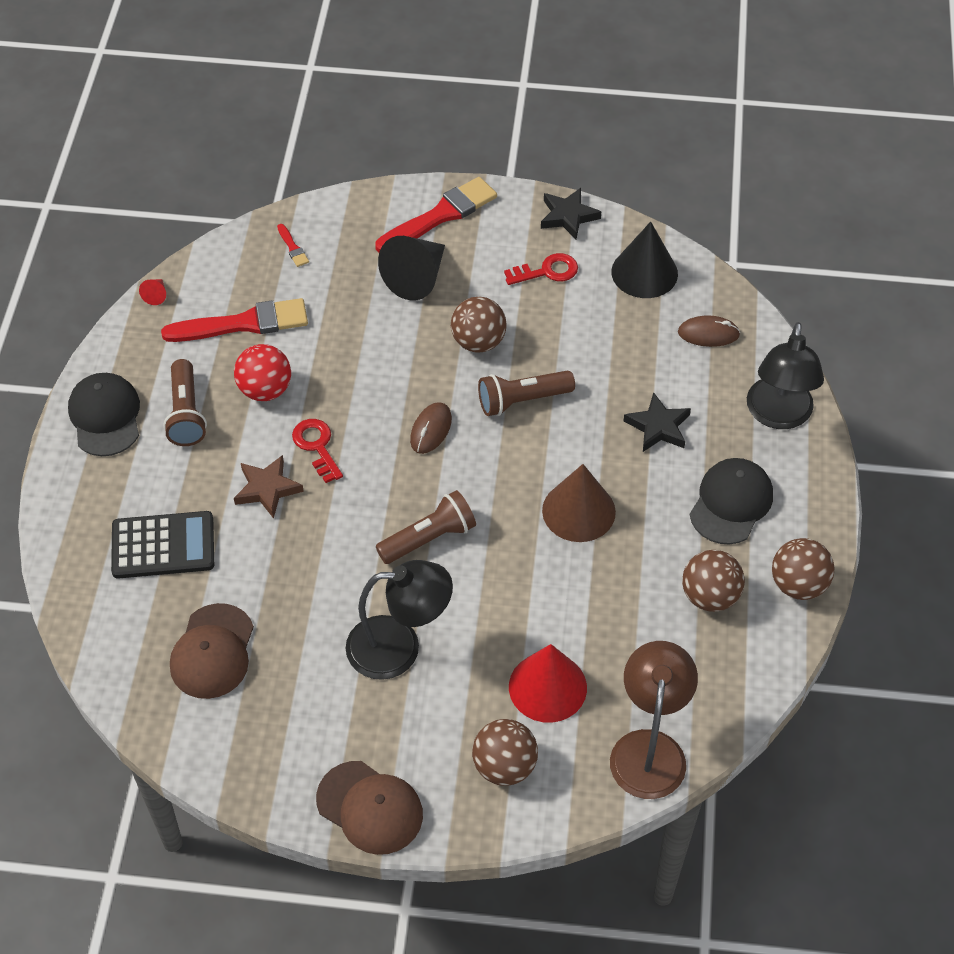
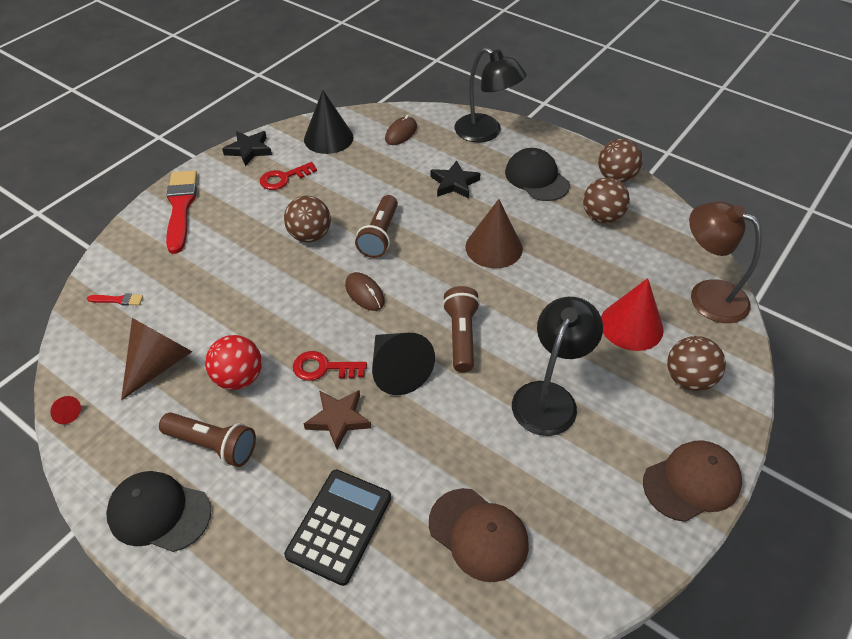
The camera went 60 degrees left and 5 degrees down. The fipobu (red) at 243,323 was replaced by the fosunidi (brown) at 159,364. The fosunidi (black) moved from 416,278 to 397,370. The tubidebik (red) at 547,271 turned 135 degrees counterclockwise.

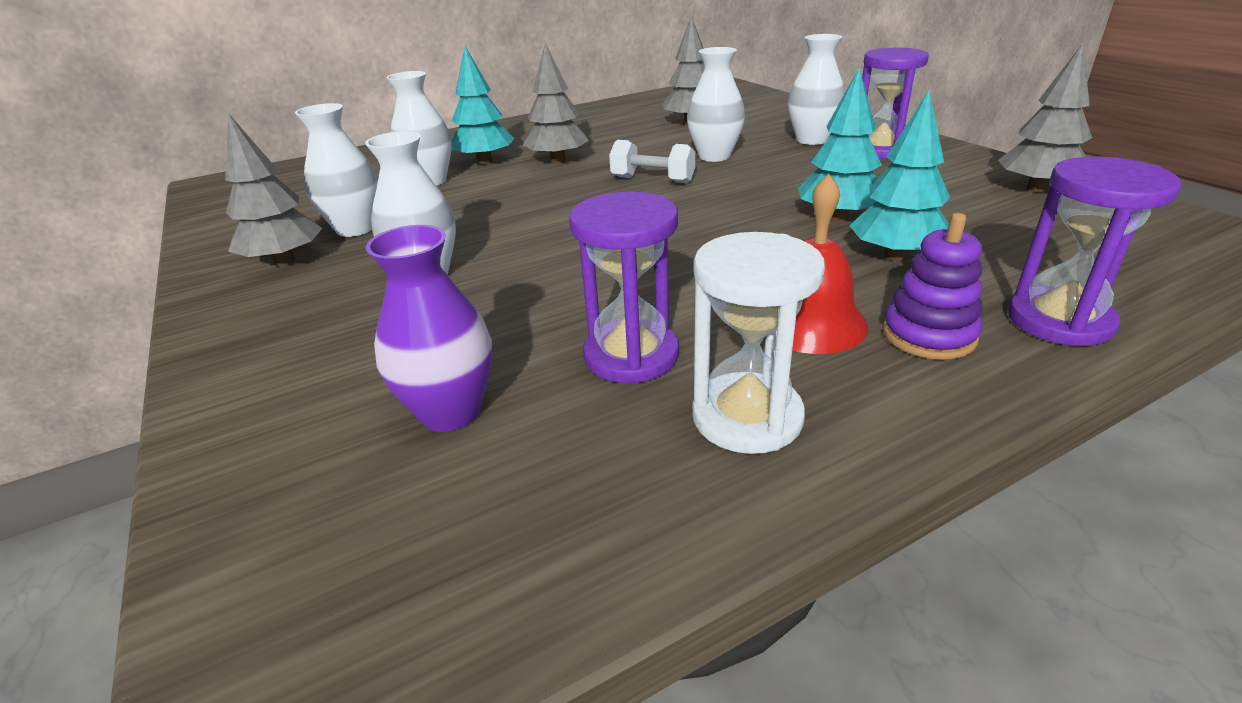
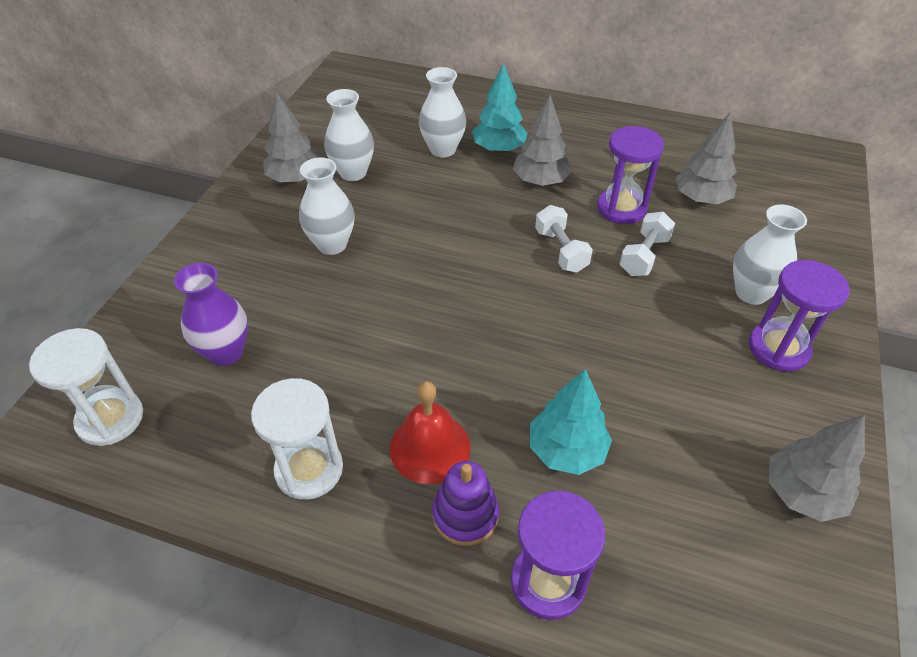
The camera went 45 degrees right and 15 degrees up. The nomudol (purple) moved from 631,355 to 621,208. The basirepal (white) at 714,156 was replaced by the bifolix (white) at 644,256. The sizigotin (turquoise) at 838,217 disappeared. The nomudol (white) at 110,419 appeared.

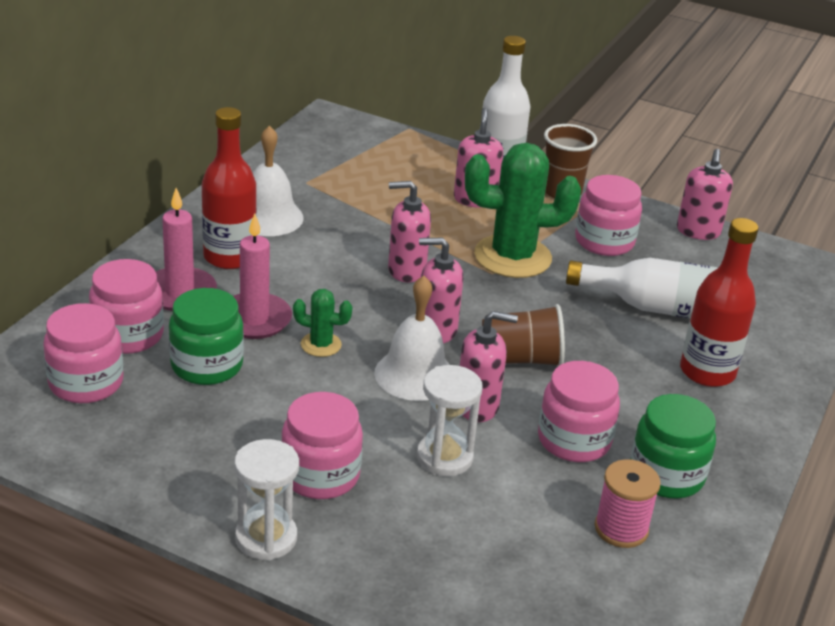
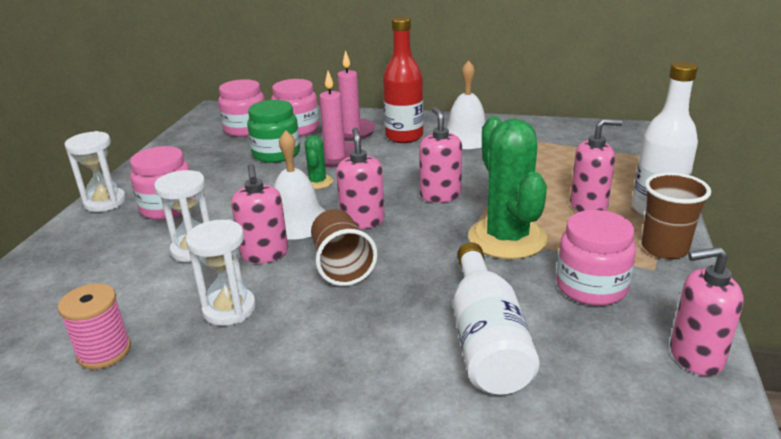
The camera went 80 degrees right and 5 degrees down. The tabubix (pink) at 574,440 was replaced by the nomudol (white) at 229,309. The tabubix (green) at 666,475 disappeared. The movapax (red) at 707,372 disappeared.

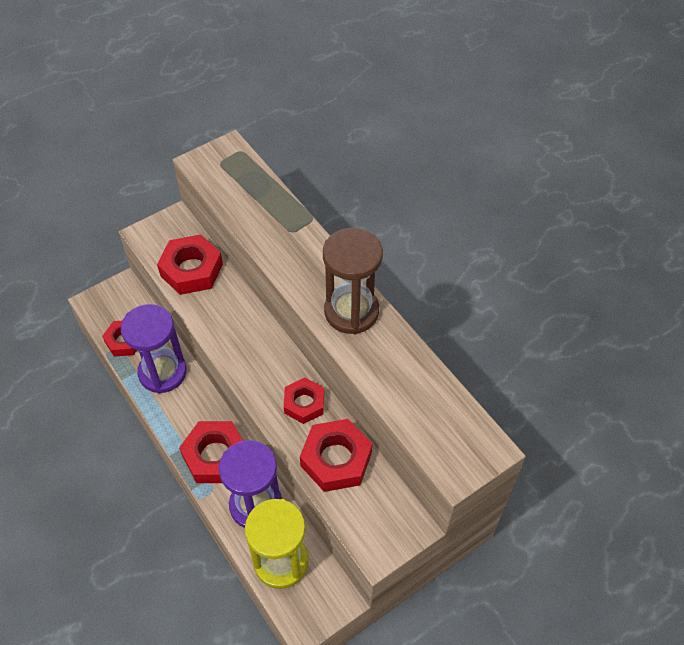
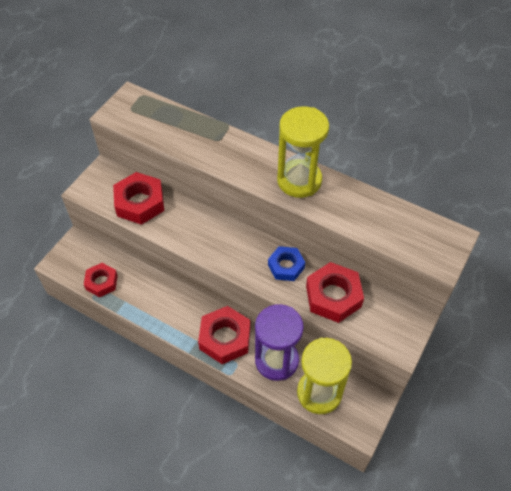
The camera went 25 degrees left and 0 degrees up. The nomudol (purple) at 162,372 disappeared. The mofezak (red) at 304,403 became the mofezak (blue) at 286,266. The nomudol (brown) at 351,311 became the nomudol (yellow) at 299,180.

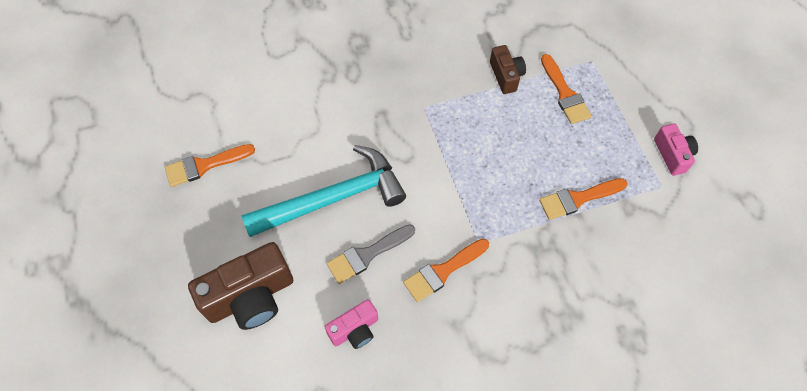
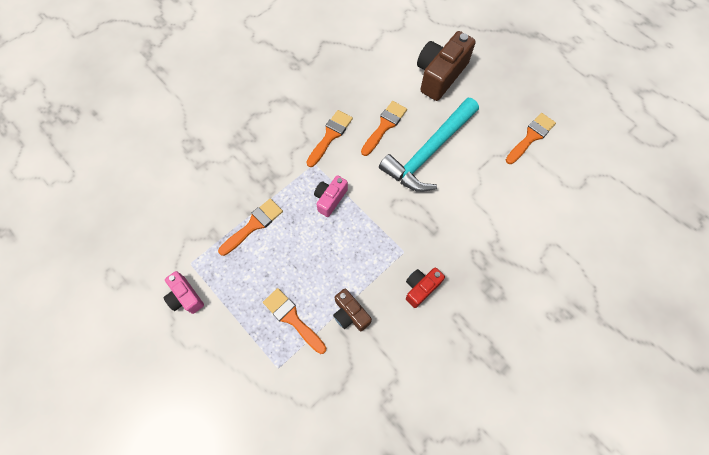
The camera went 155 degrees right and 5 degrees up. The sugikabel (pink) moved from 355,330 to 330,199. The fipobu (grey) at 367,255 became the fipobu (orange) at 384,126. The sugikabel (red) at 421,288 appeared.

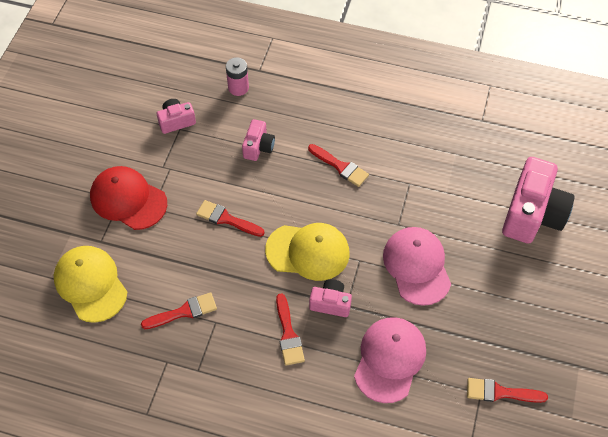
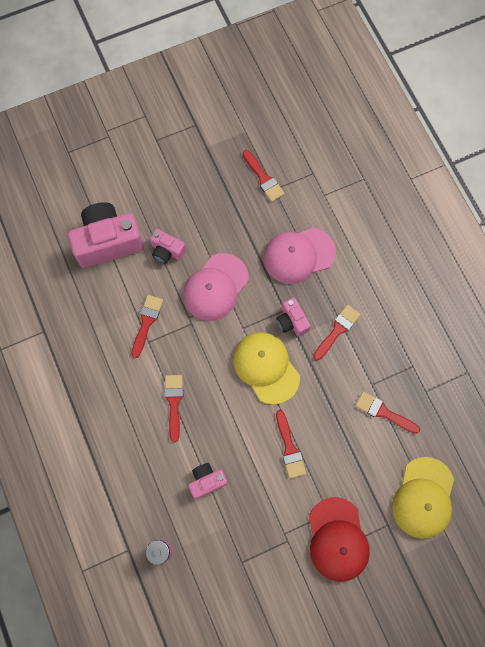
The camera went 130 degrees left and 15 degrees up. The sugikabel (pink) moved from 176,121 to 167,251. The fipobu (red) at 146,322 appeared.

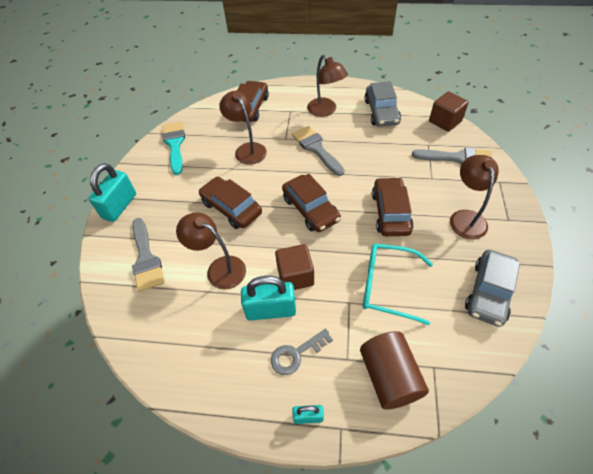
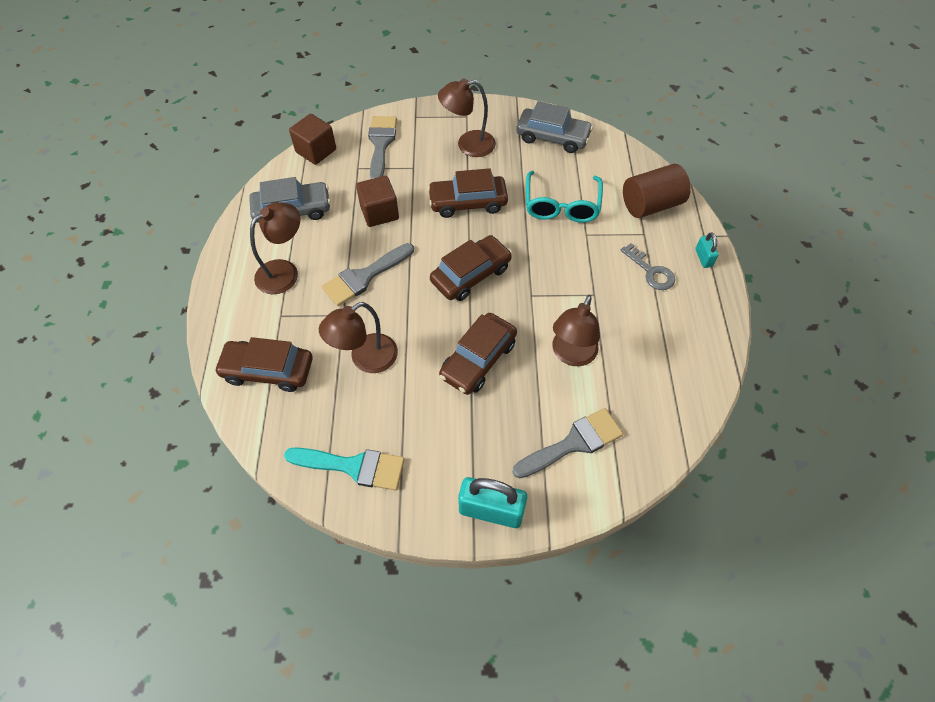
The camera went 100 degrees left and 5 degrees up. The fipobu (turquoise) at 175,144 turned 150 degrees counterclockwise. The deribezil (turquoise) at 270,310 disappeared. The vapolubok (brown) moved from 295,276 to 379,212.

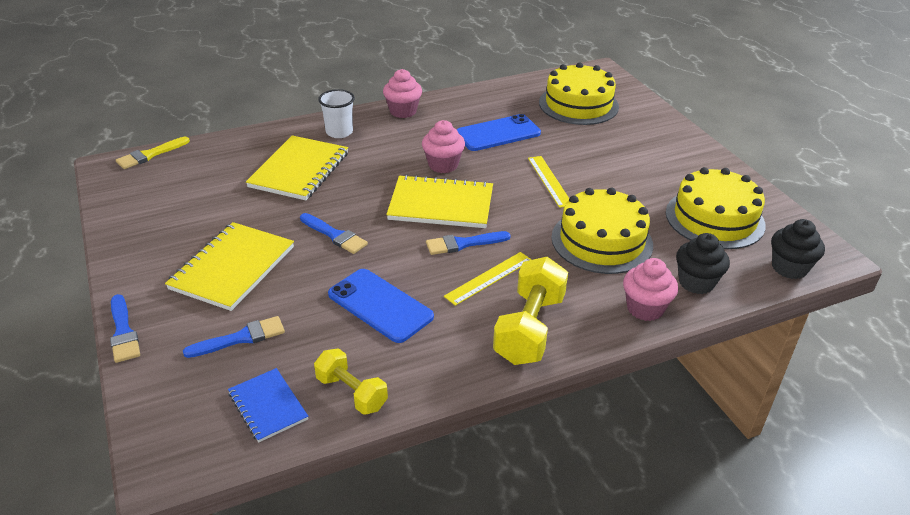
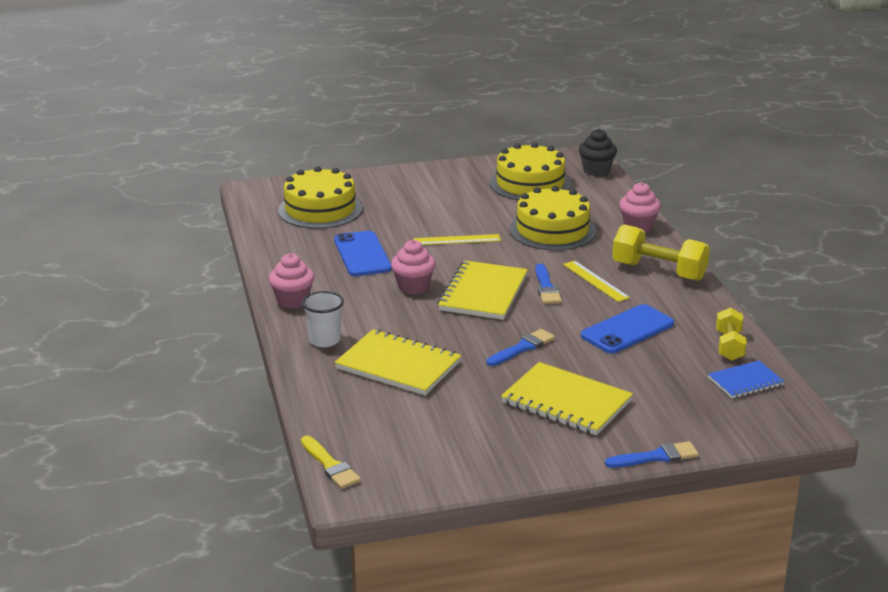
The camera went 80 degrees left and 10 degrees down. The fipobu (blue) at 241,338 disappeared. The bifolix (yellow) at 351,393 turned 45 degrees counterclockwise. The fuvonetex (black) at 696,282 disappeared.

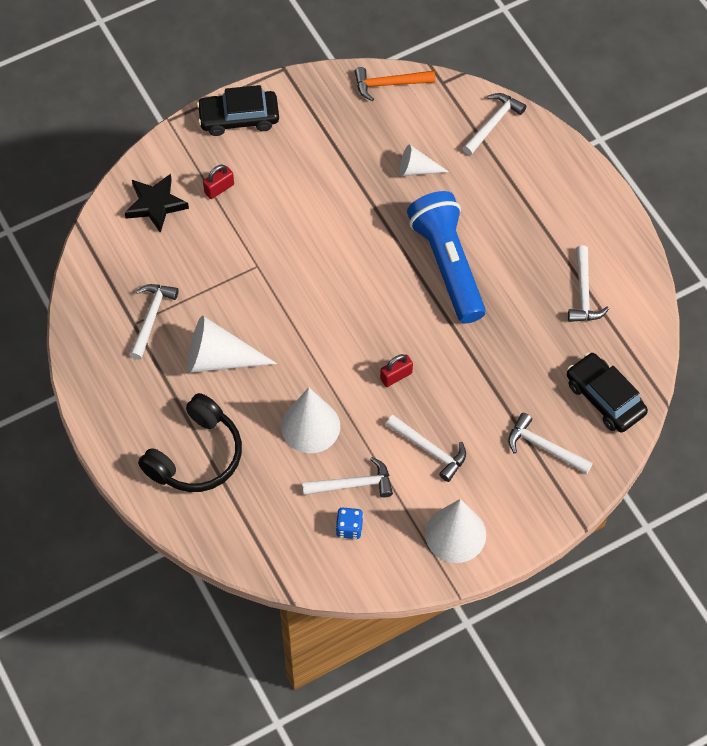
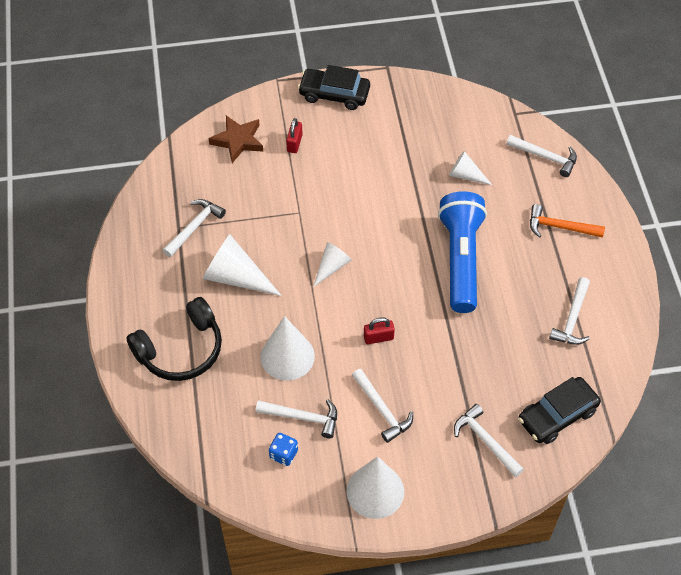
The camera went 20 degrees right and 5 degrees down. The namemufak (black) at 155,204 became the namemufak (brown) at 238,141. The deribezil (red) at 219,188 turned 60 degrees counterclockwise. The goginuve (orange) moved from 389,84 to 560,227. The goginuve (white) at 493,123 turned 60 degrees clockwise. The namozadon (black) at 604,398 turned 105 degrees counterclockwise. The fosunidi (white) at 332,266 appeared.

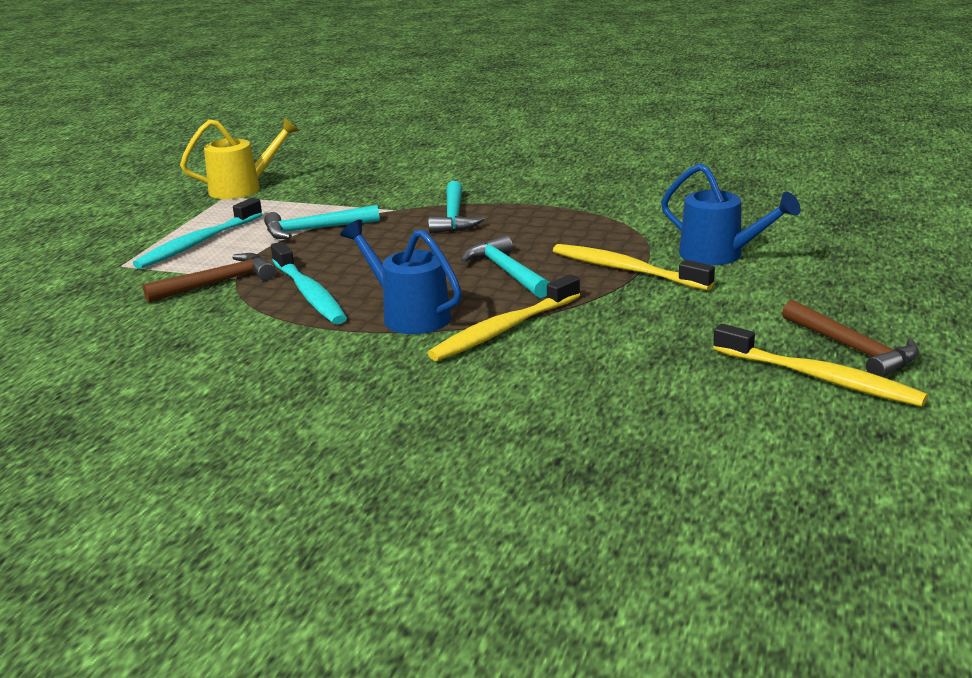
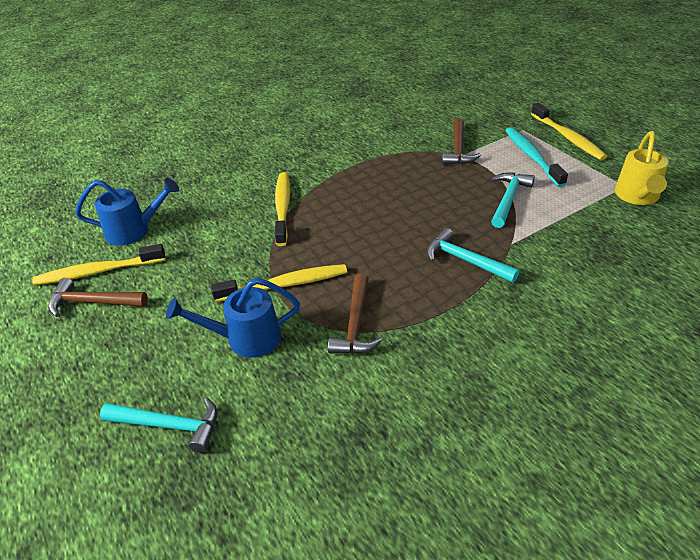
The camera went 130 degrees right and 15 degrees up. The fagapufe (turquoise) at 309,293 disappeared. The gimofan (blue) moved from 409,315 to 134,231. The goginuve (turquoise) moved from 506,272 to 169,425. The goginuve (brown) at 356,324 appeared. The fagapufe (yellow) at 568,137 appeared.

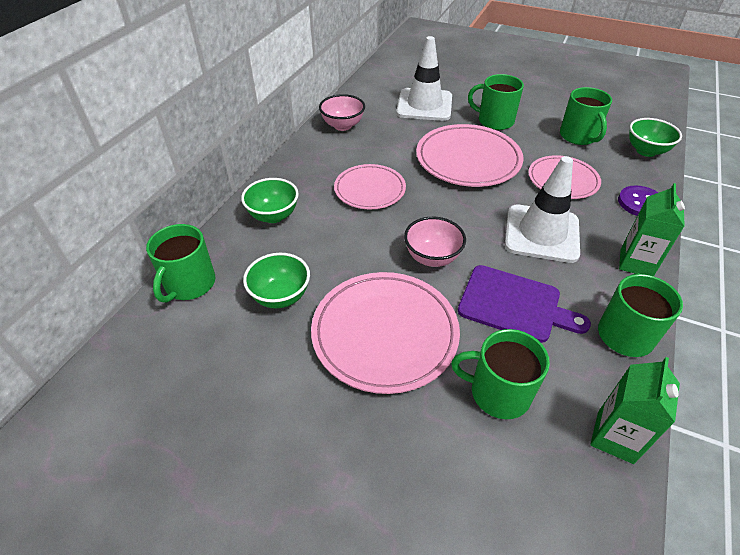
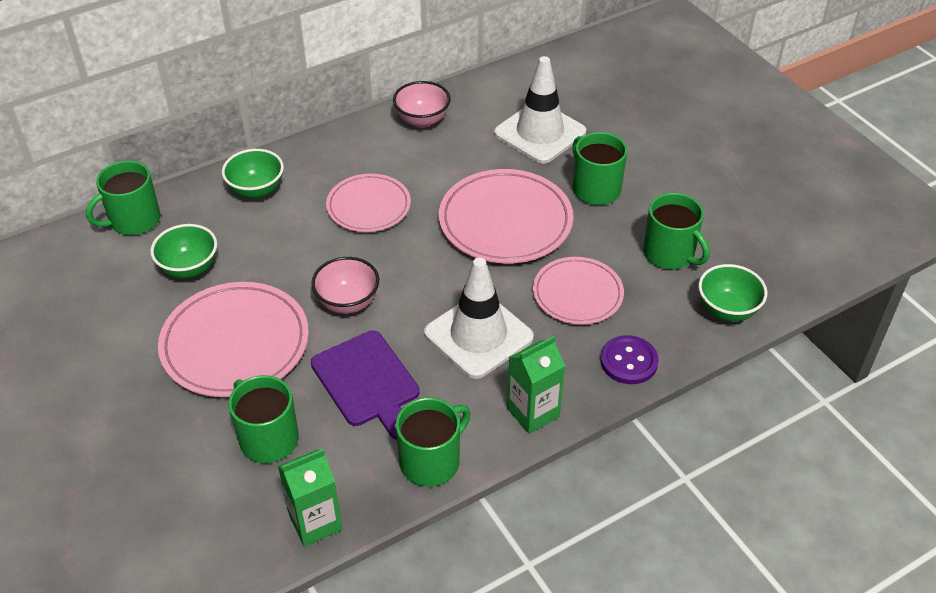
The camera went 35 degrees right and 0 degrees up. The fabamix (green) at 578,136 turned 60 degrees counterclockwise.

